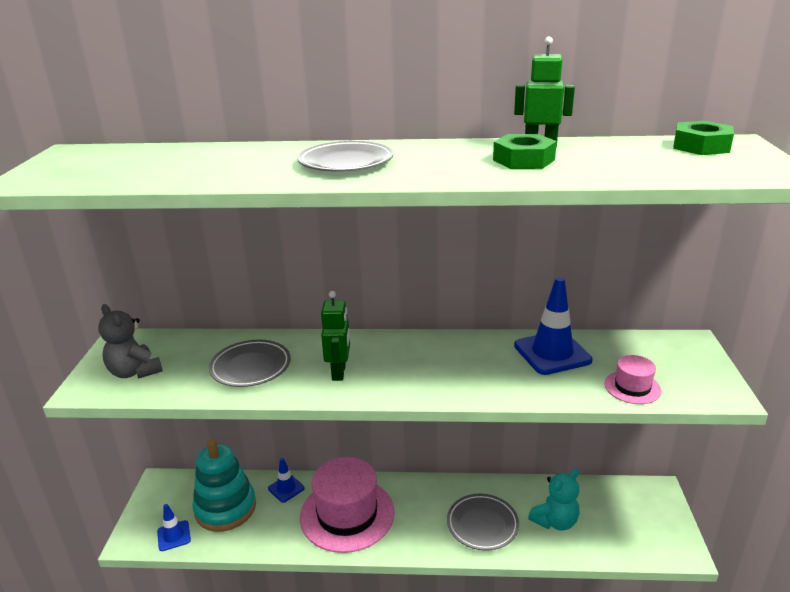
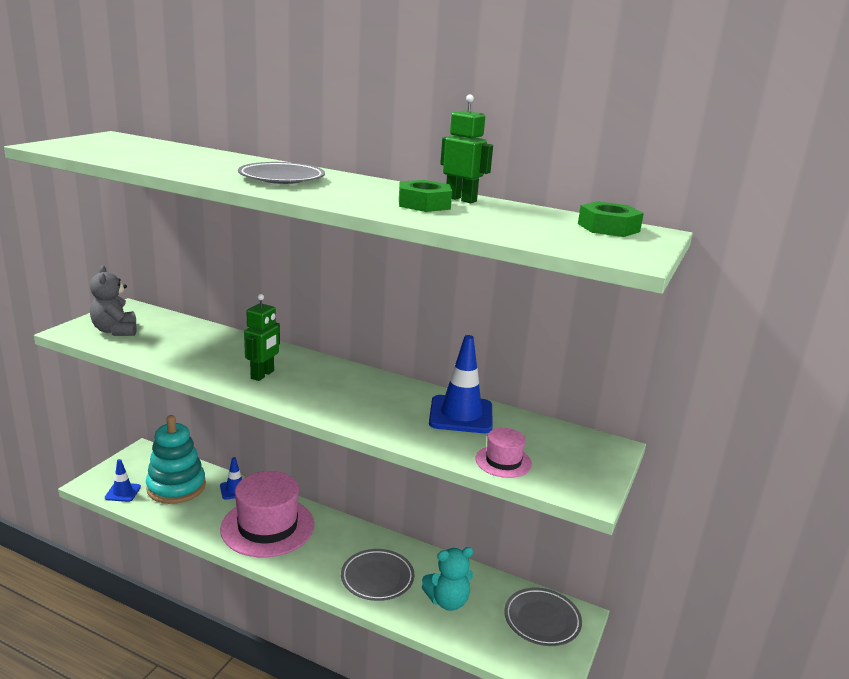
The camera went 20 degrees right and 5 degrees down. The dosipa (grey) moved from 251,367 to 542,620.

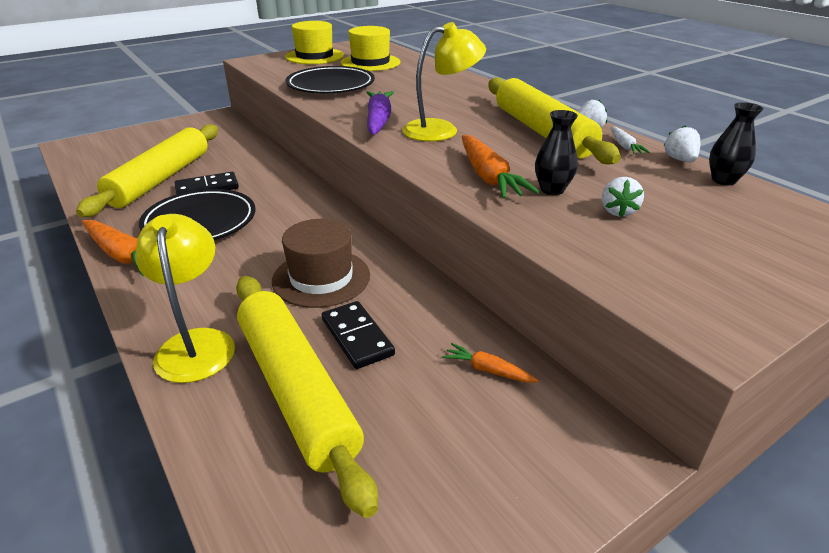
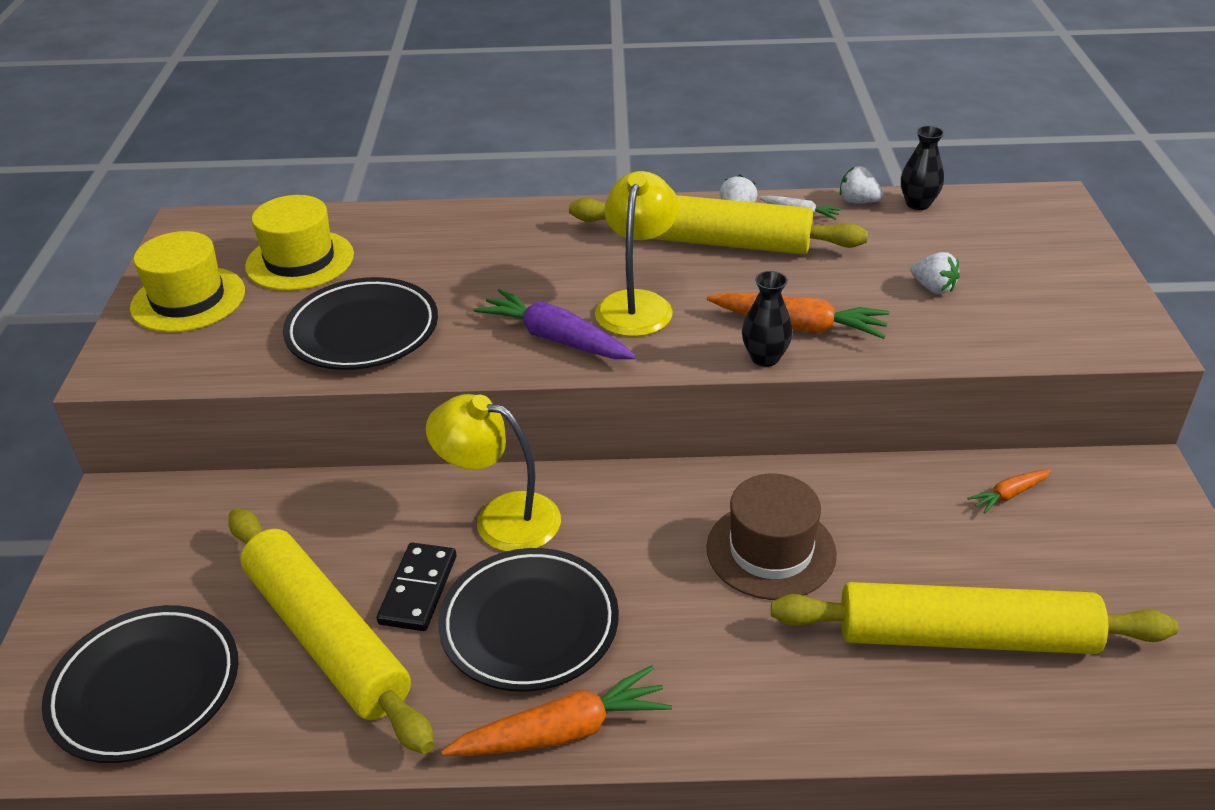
The camera went 55 degrees left and 5 degrees up. The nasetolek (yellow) moved from 196,343 to 501,518. The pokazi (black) at 357,337 disappeared. The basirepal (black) moved from 552,190 to 765,358. The dosipa (black) at 146,688 appeared.

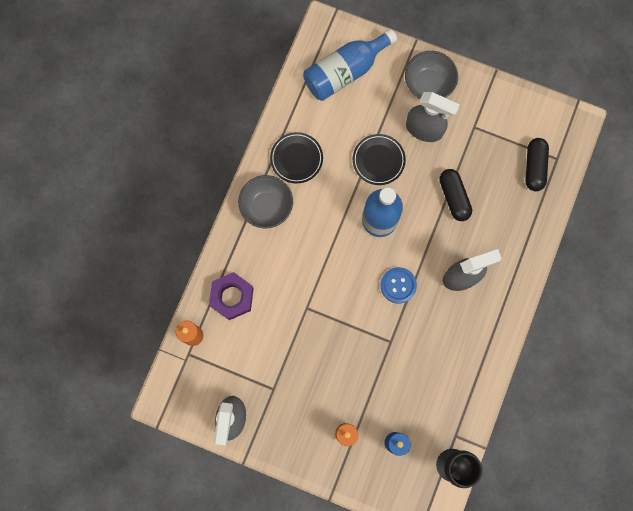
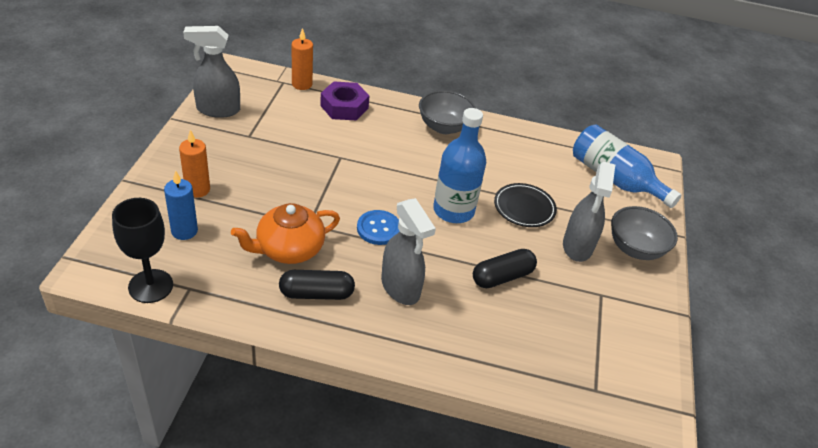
The camera went 75 degrees right and 35 degrees down. The dosipa (black) at 296,158 disappeared. The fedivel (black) moved from 534,167 to 316,294. The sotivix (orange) at 289,249 appeared.

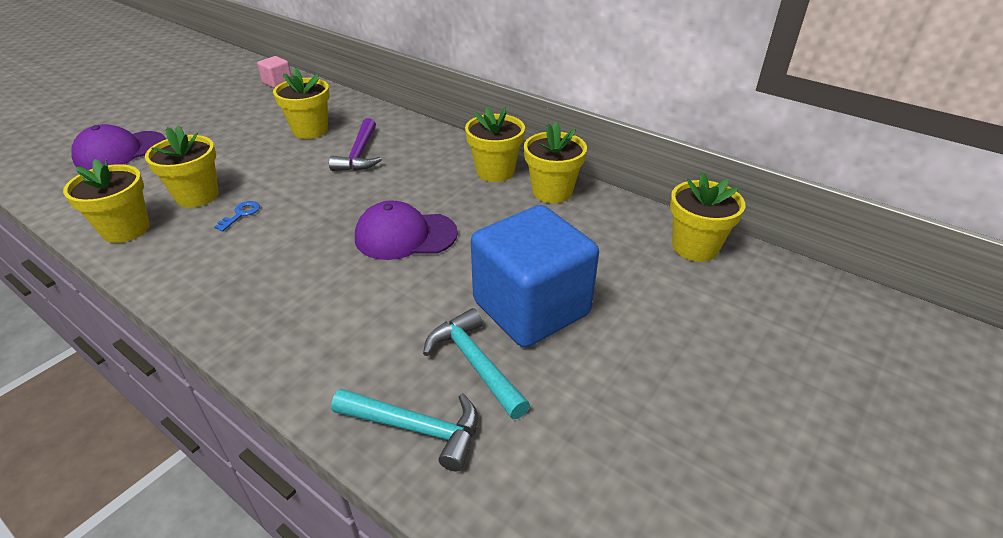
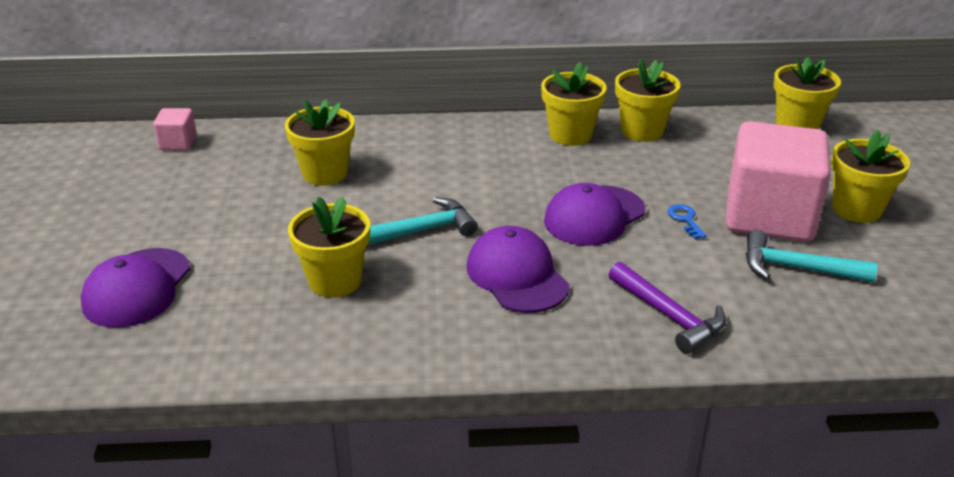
The camera went 40 degrees left and 5 degrees down. The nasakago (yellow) moved from 126,229 to 856,209. The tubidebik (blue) moved from 241,214 to 685,220. The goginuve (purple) moved from 359,154 to 669,316. The goginuve (turquoise) moved from 416,428 to 422,231. The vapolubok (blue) at 531,308 became the vapolubok (pink) at 769,216. The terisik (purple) at 517,275 appeared.

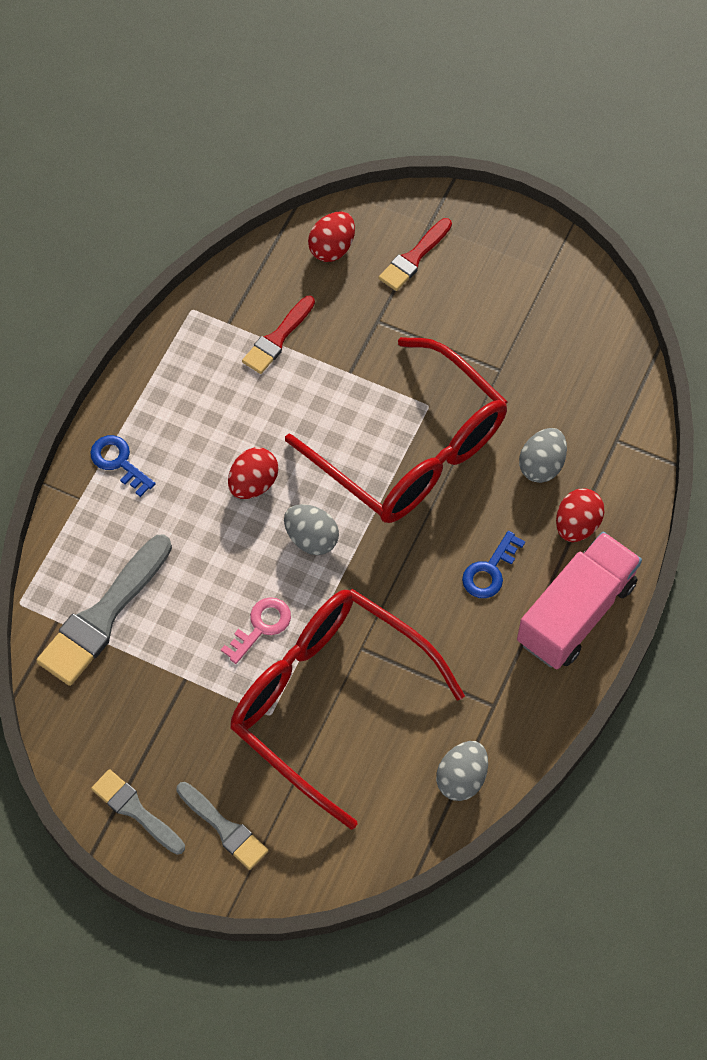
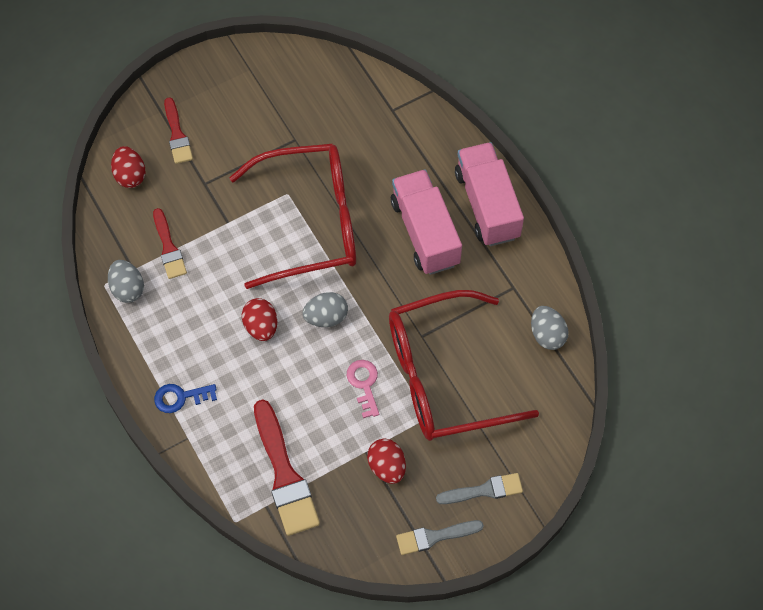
The camera went 55 degrees left and 0 degrees up. The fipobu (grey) at 103,616 became the fipobu (red) at 284,474. The tubidebik (blue) at 490,571 was replaced by the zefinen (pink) at 425,232. The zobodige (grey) moved from 541,465 to 128,288. The zobodige (red) moved from 577,525 to 387,467.

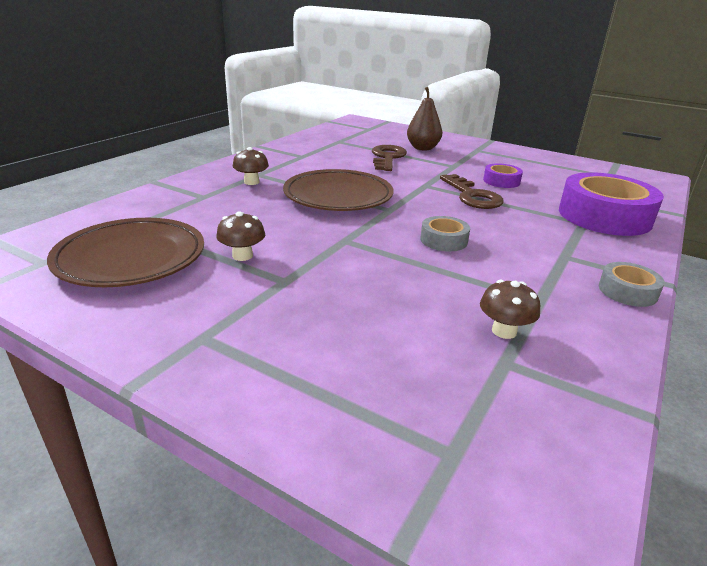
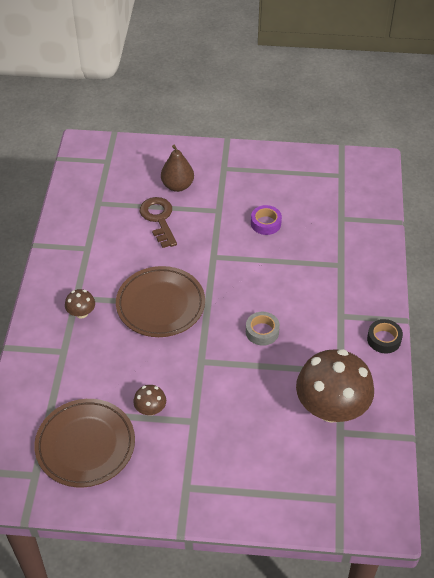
The camera went 25 degrees left and 20 degrees up. The tubidebik (brown) at 472,196 disappeared. The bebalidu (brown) at 504,331 changed to 2.33 times the size. The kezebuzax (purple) at 604,216 disappeared. The kezebuzax (grey) at 627,291 became the kezebuzax (black) at 384,339.

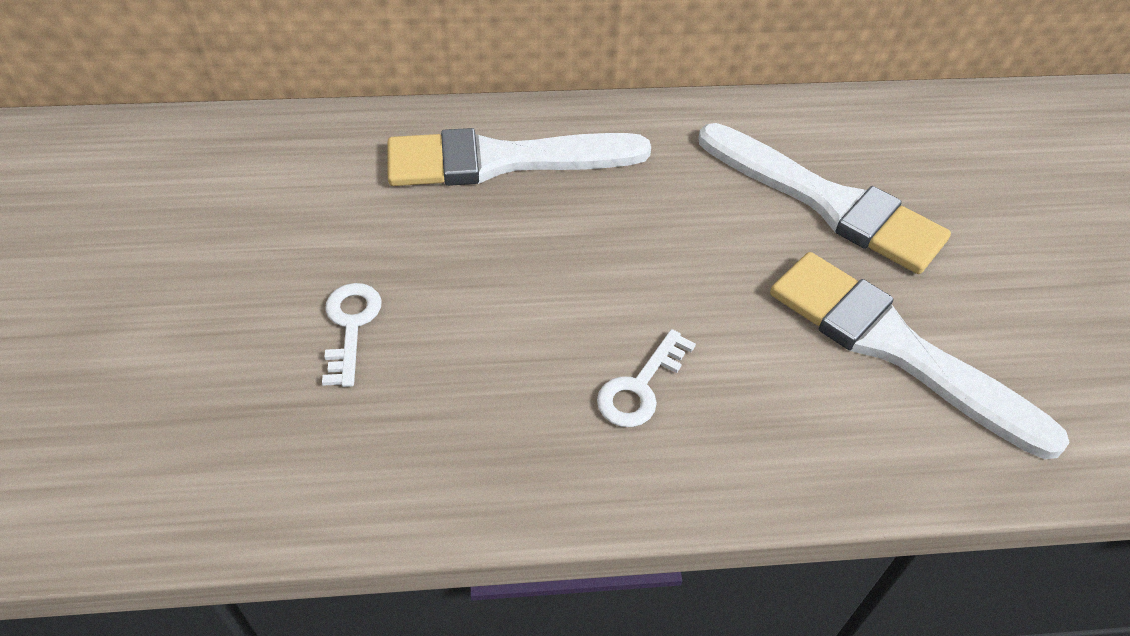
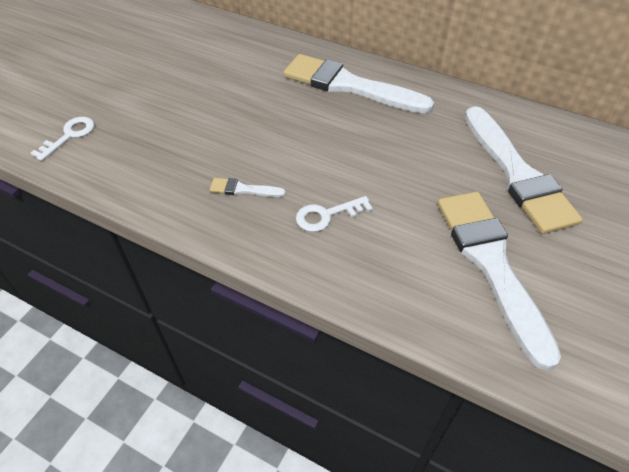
The camera went 35 degrees right and 0 degrees up. The tubidebik (white) moved from 351,326 to 69,136. The fipobu (white) at 243,189 appeared.

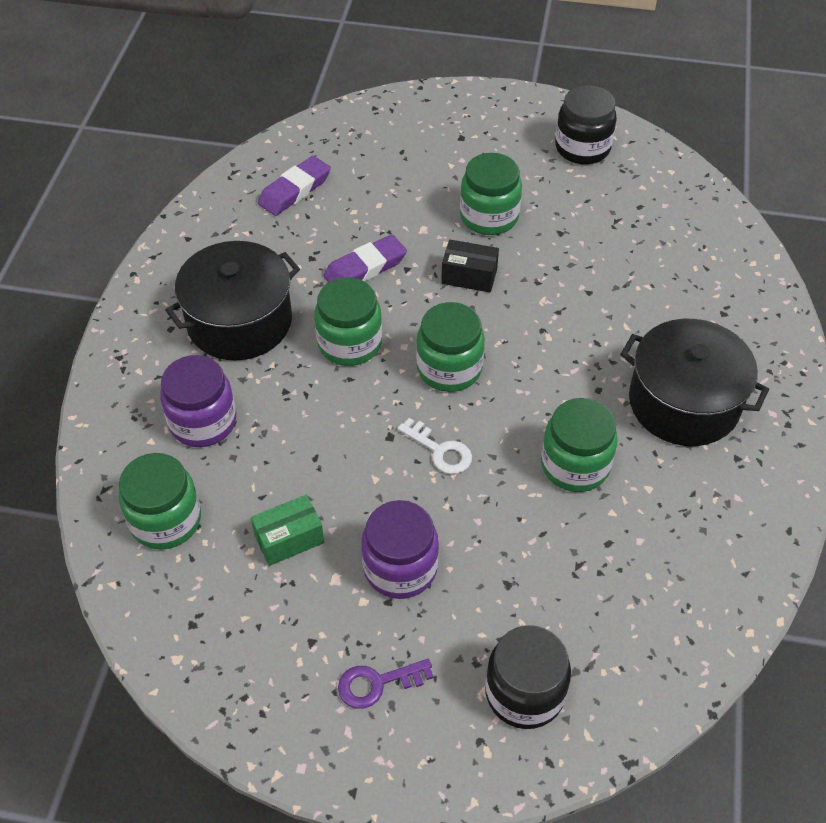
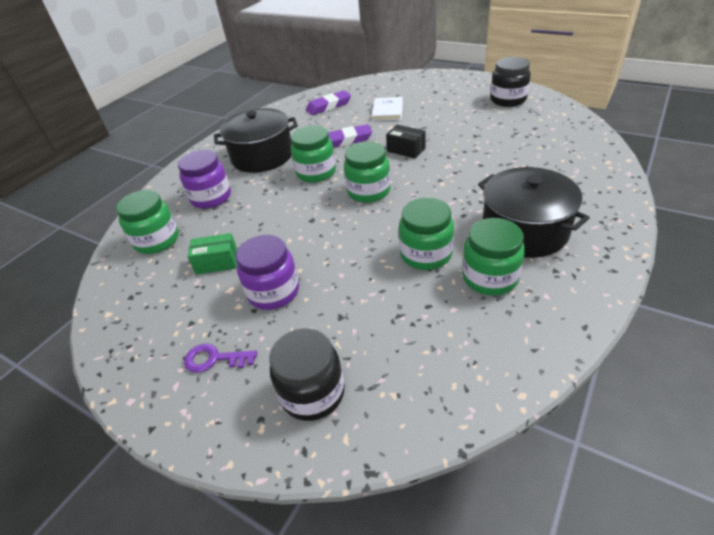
The camera went 25 degrees right and 10 degrees down. The tubidebik (white) at 440,450 disappeared. The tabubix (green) moved from 489,217 to 490,277. The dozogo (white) at 387,111 appeared.

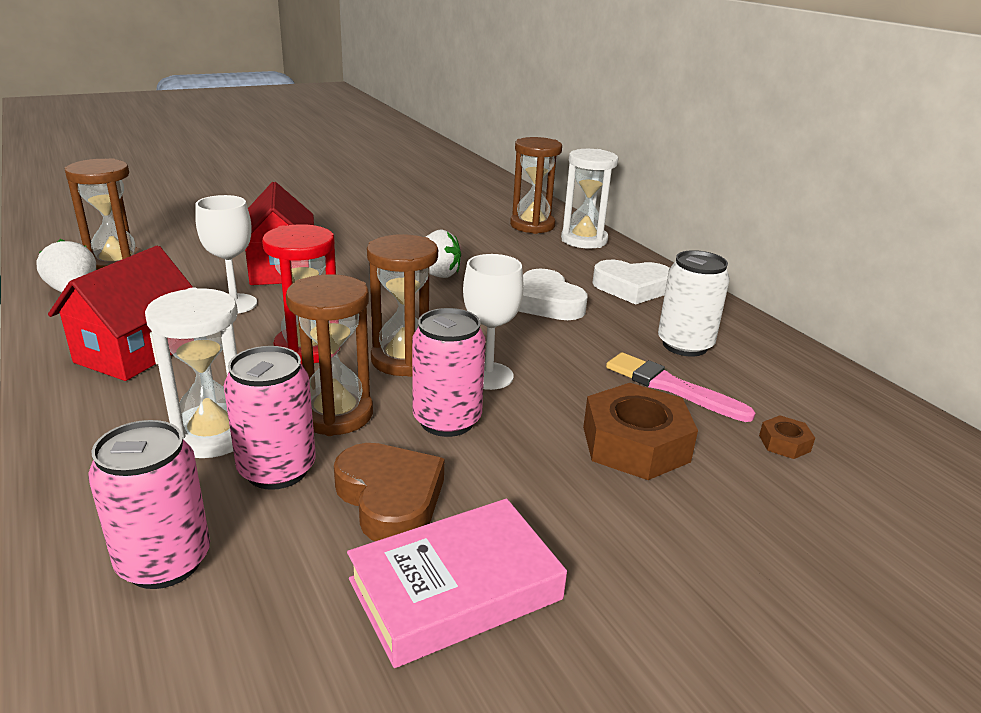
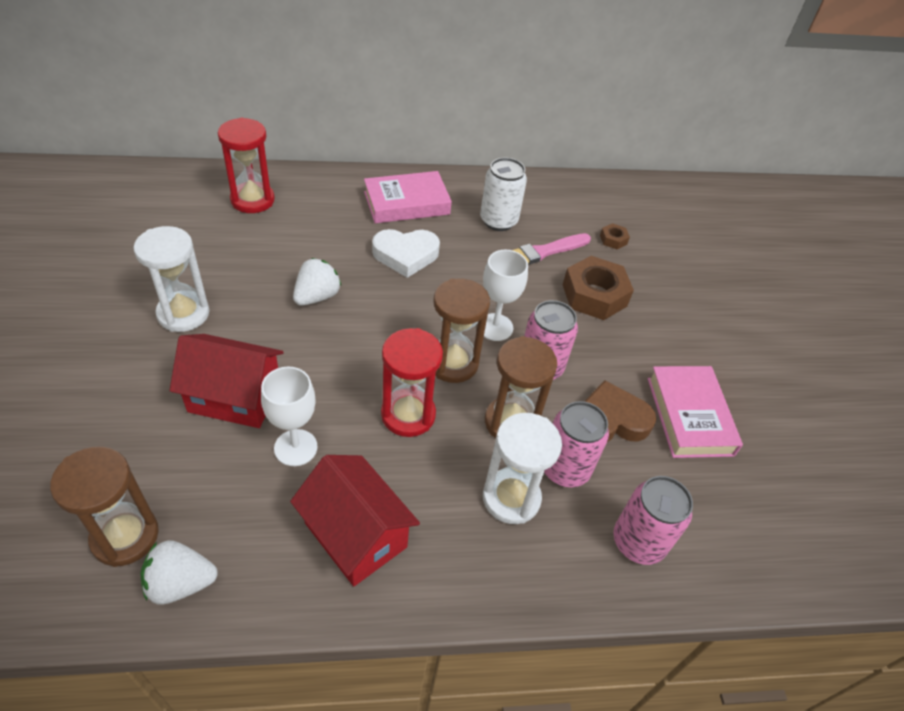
The camera went 70 degrees left and 20 degrees up. The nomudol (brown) at 532,225 became the nomudol (red) at 252,200. The nomudol (white) moved from 584,240 to 183,314. The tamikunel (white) at 632,288 was replaced by the dozogo (pink) at 406,203.

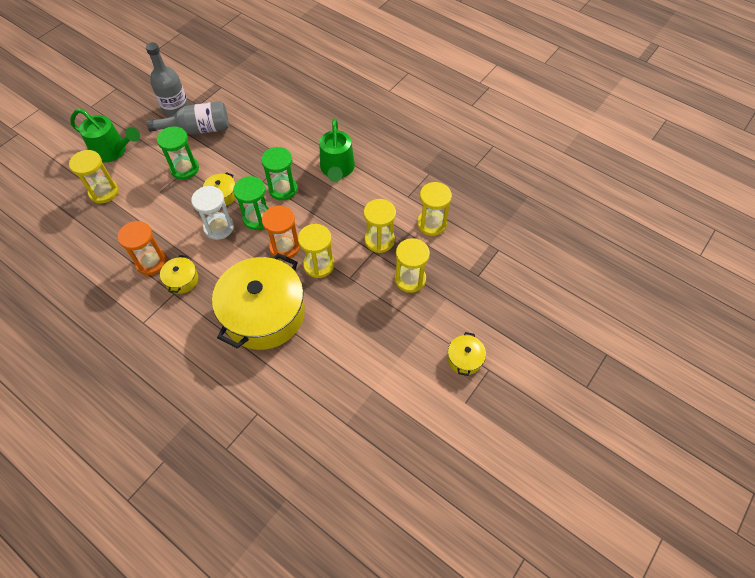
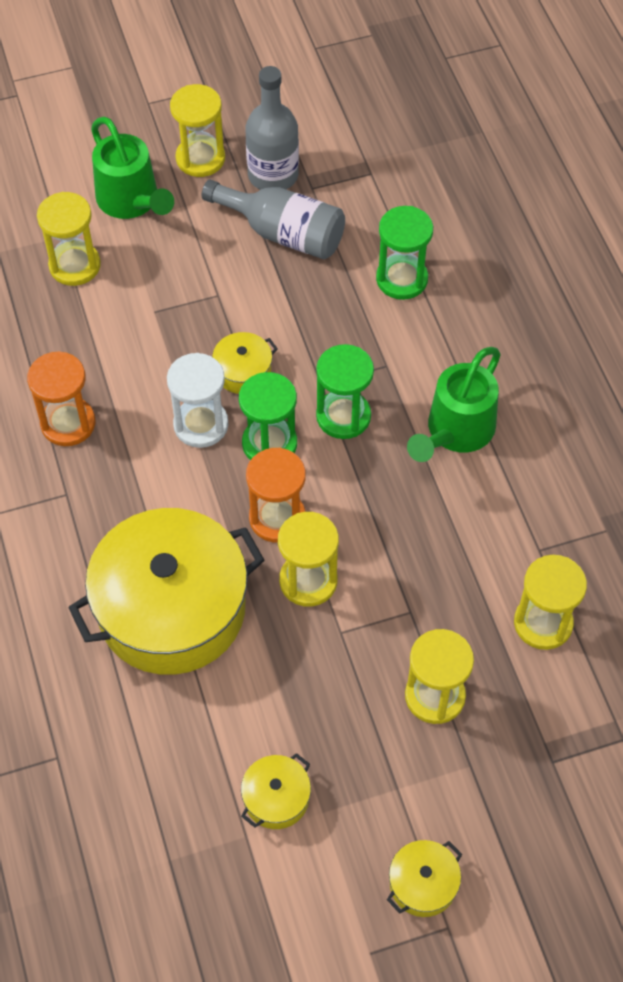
The camera went 35 degrees right and 0 degrees up. The nomudol (green) moved from 185,169 to 401,279. The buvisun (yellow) moved from 182,280 to 276,798. The nomudol (yellow) moved from 379,240 to 200,158.

